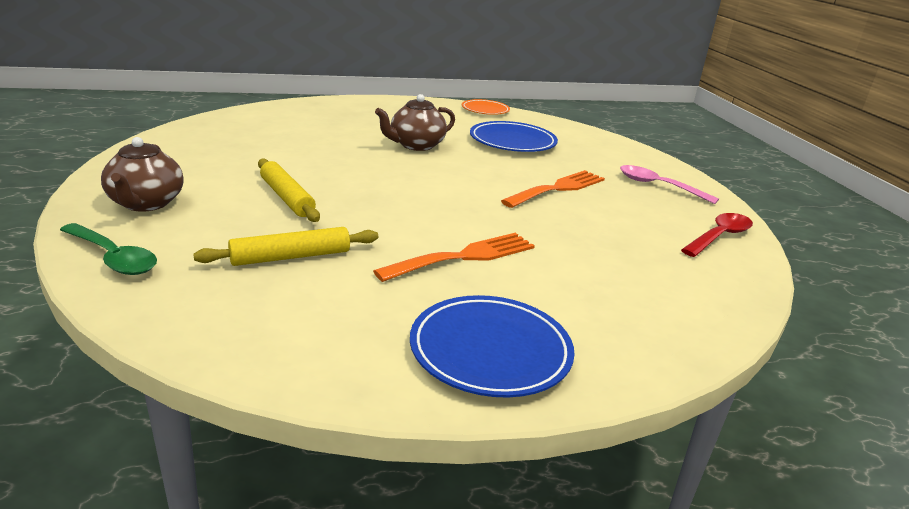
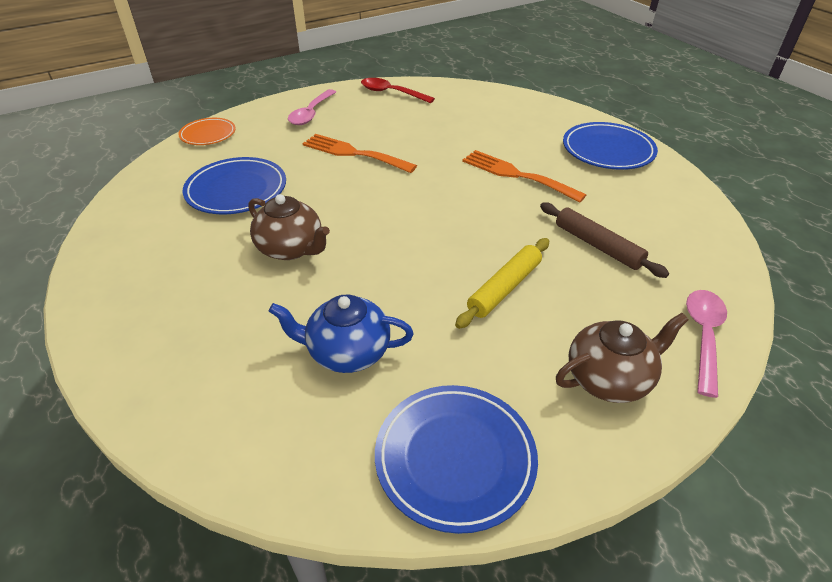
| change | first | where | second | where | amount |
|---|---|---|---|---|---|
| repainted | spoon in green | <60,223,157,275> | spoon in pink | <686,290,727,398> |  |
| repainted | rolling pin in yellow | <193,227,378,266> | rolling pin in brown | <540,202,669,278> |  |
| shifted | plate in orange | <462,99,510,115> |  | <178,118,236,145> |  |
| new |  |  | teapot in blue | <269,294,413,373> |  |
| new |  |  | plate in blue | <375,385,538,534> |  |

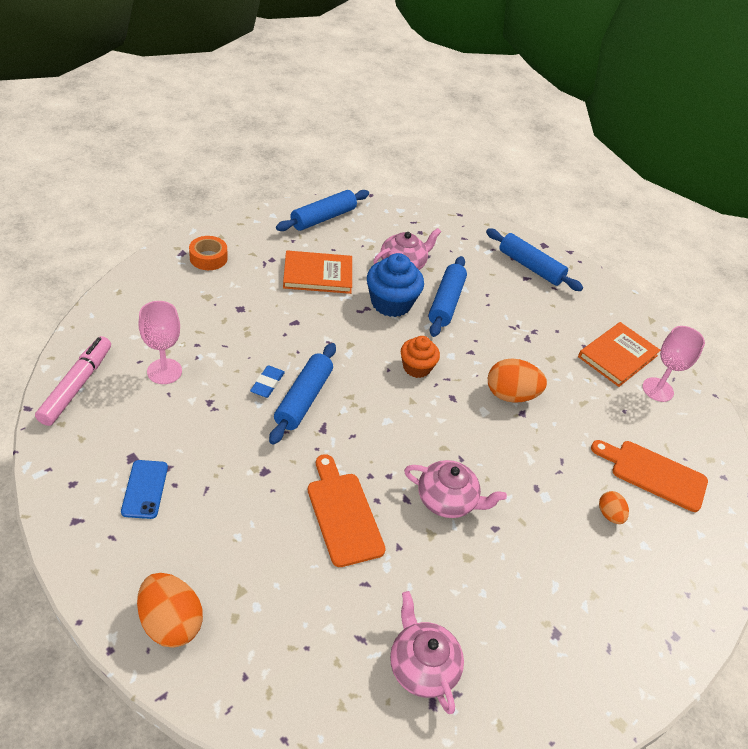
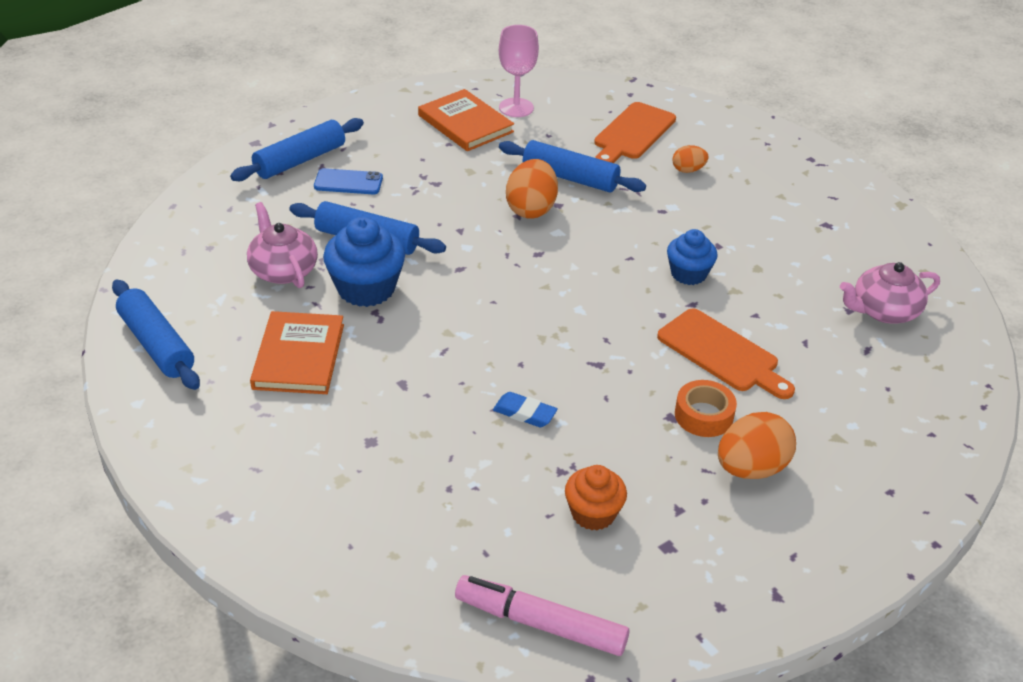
| change | first | where | second | where | amount |
|---|---|---|---|---|---|
| shifted | phone in blue | <121,460,168,519> |  | <314,168,383,194> |  |
| shifted | egg in orange | <137,573,203,648> |  | <718,412,796,479> |  |
| gone | goblet in pink | <139,301,182,384> |  |  |  |
| shifted | tape in orange | <189,236,228,270> |  | <675,380,737,437> |  |
| shifted | rolling pin in blue | <269,343,336,445> |  | <499,140,646,193> |  |
| rotated | cutting board in orange | <308,454,386,567> |  | <657,309,795,399> | 120 degrees counterclockwise |
| shifted | cupcake in orange | <401,336,440,378> |  | <565,465,627,530> |  |
| swapped | teapot in pink | <404,460,507,518> | cupcake in blue | <667,229,718,285> |  |

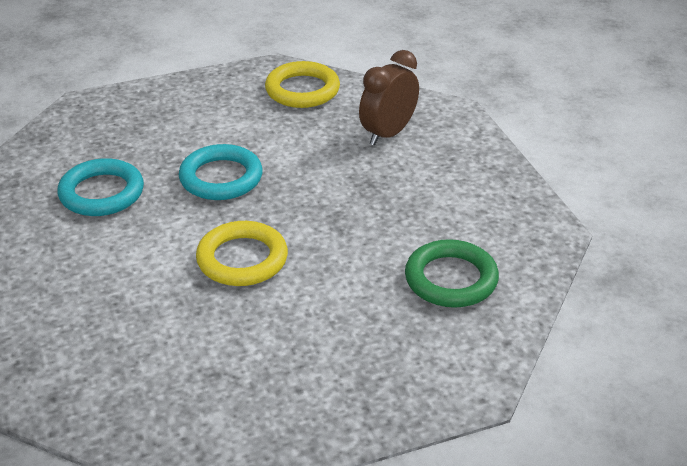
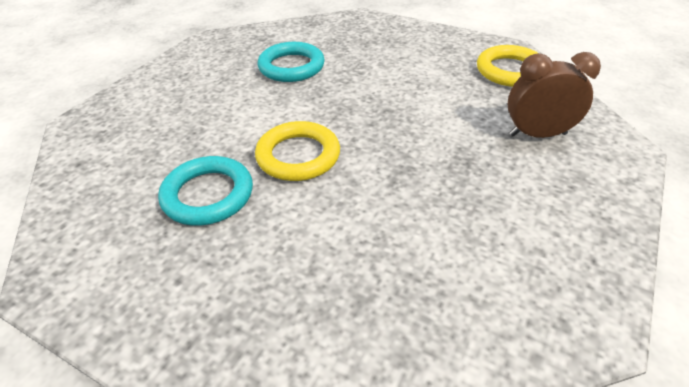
| change | first | where | second | where | amount |
|---|---|---|---|---|---|
| shifted | ring in turquoise | <179,144,263,200> |  | <158,156,253,226> |  |
| gone | ring in green | <405,239,499,308> |  |  |  |

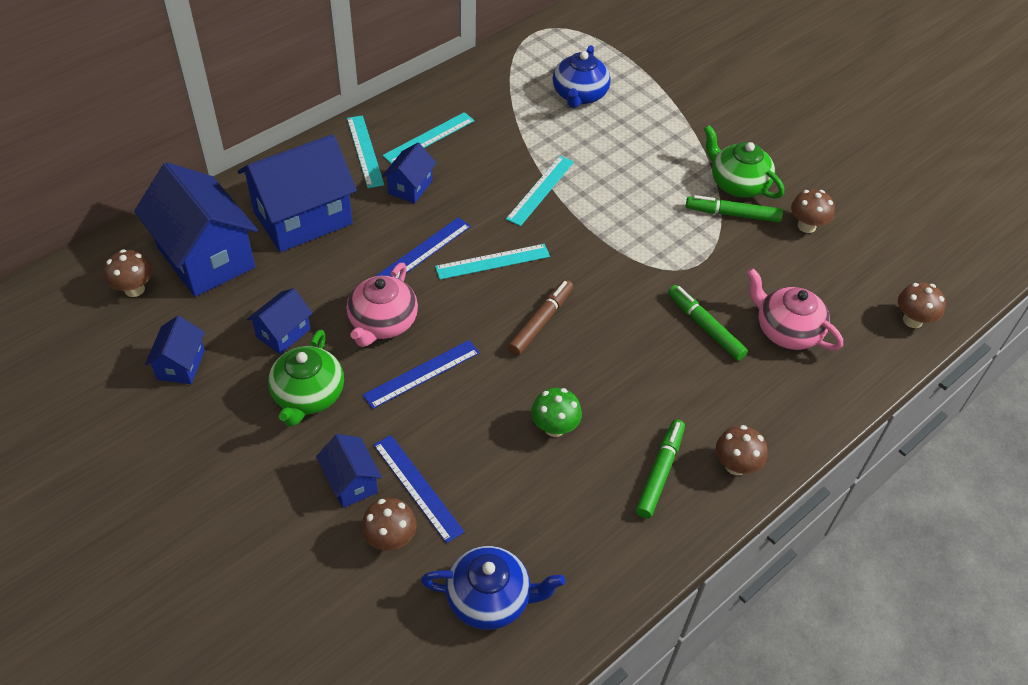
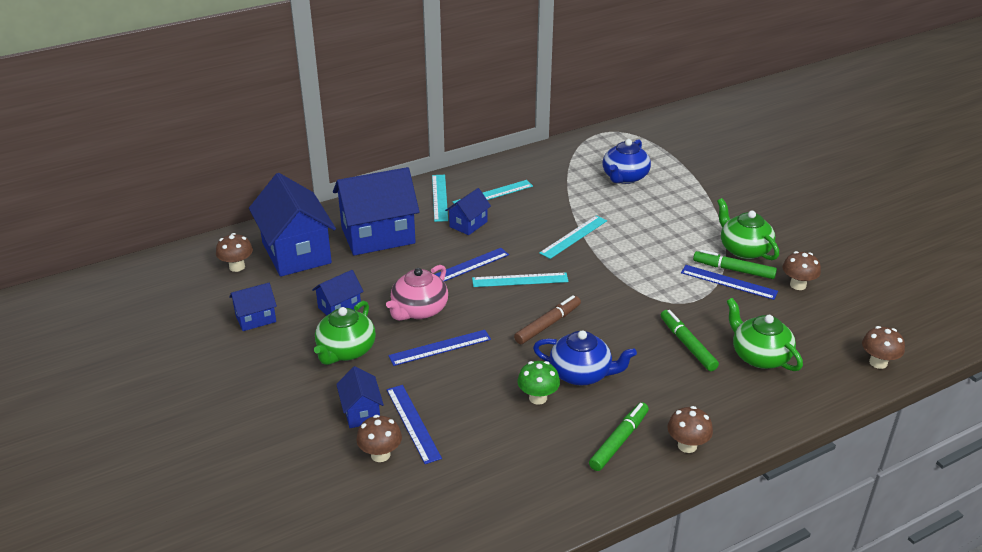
| change | first | where | second | where | amount |
|---|---|---|---|---|---|
| rotated | house in blue | <145,316,205,384> |  | <229,283,277,331> | 45 degrees clockwise |
| shifted | teapot in blue | <421,546,565,630> |  | <533,330,637,385> |  |
| repainted | teapot in pink | <747,268,843,350> | teapot in green | <726,298,803,371> |  |
| new |  |  | ruler in blue | <681,265,778,300> |  |

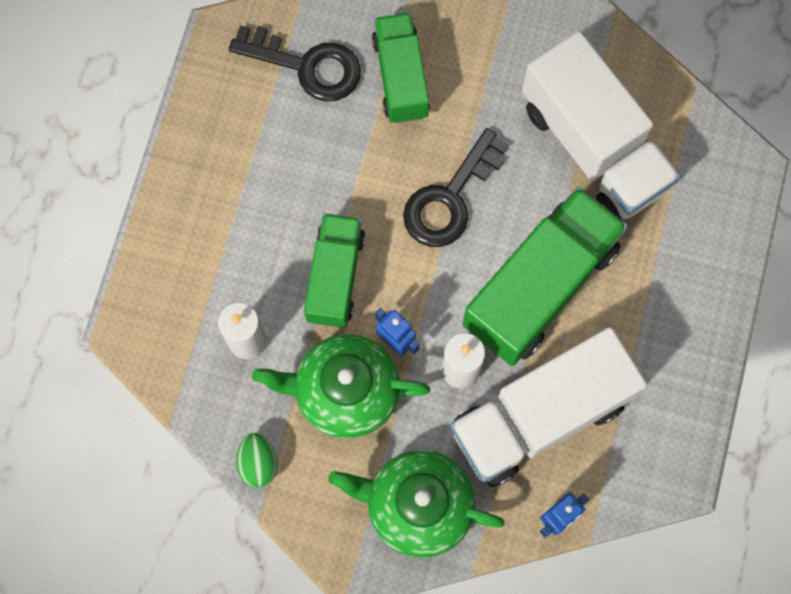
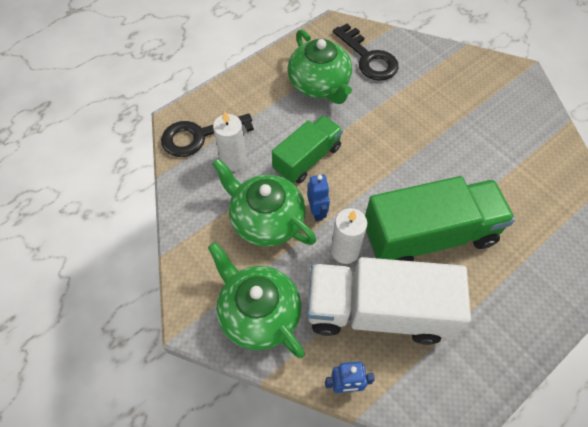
| change | first | where | second | where | amount |
|---|---|---|---|---|---|
| gone | egg in green | <236,433,278,488> |  |  |  |
| gone | truck in green | <372,13,430,123> |  |  |  |
| shifted | key in black | <403,128,509,247> |  | <161,113,254,157> |  |
| gone | truck in white | <522,31,681,219> |  |  |  |
| new |  |  | teapot in green | <287,30,352,104> |  |

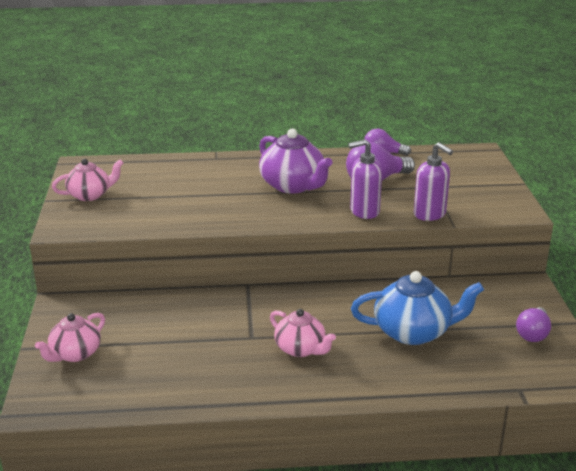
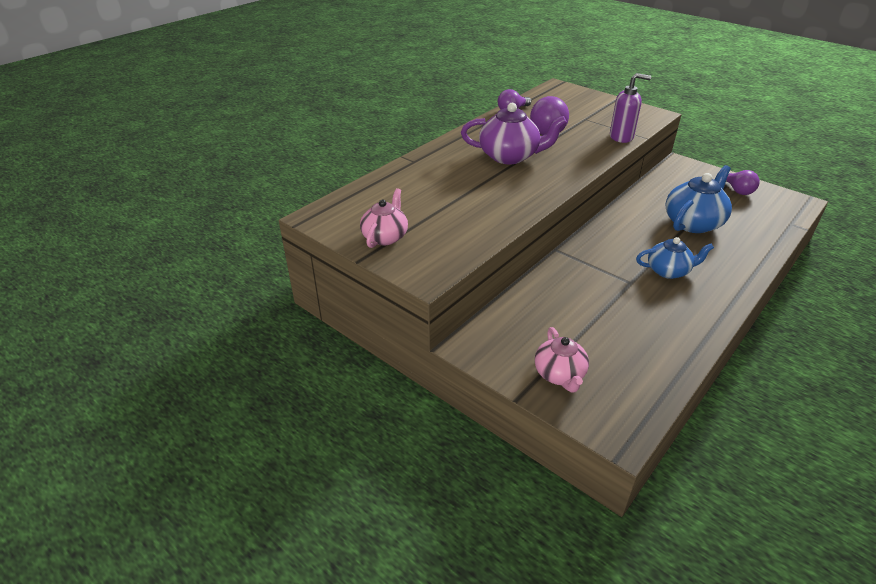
| change | first | where | second | where | amount |
|---|---|---|---|---|---|
| repainted | teapot in pink | <270,309,336,357> | teapot in blue | <636,237,714,279> |  |
| gone | soap dispenser in purple | <348,139,382,219> |  |  |  |

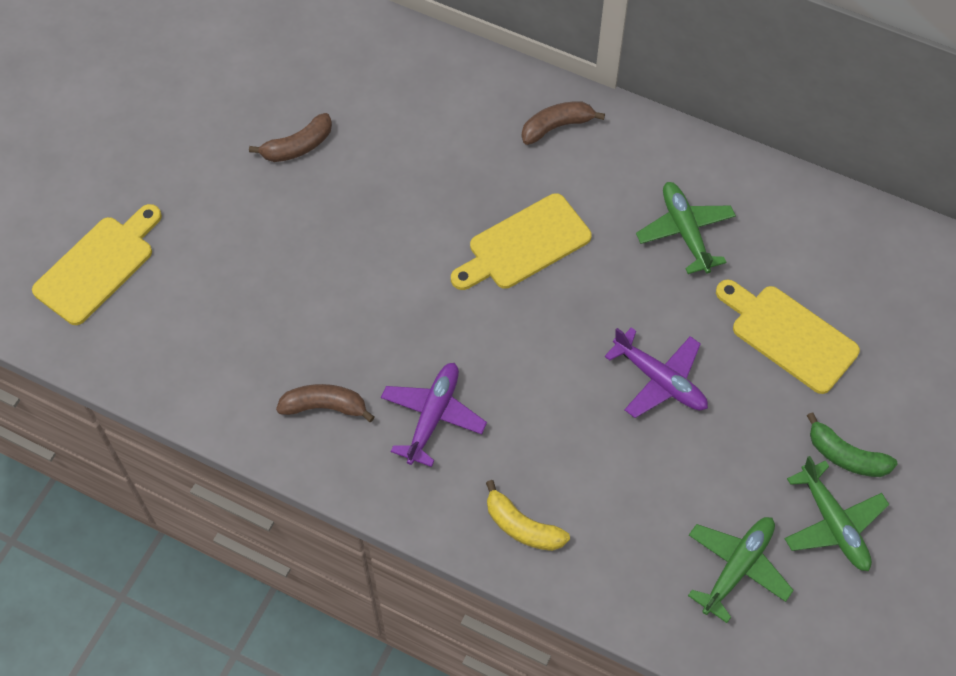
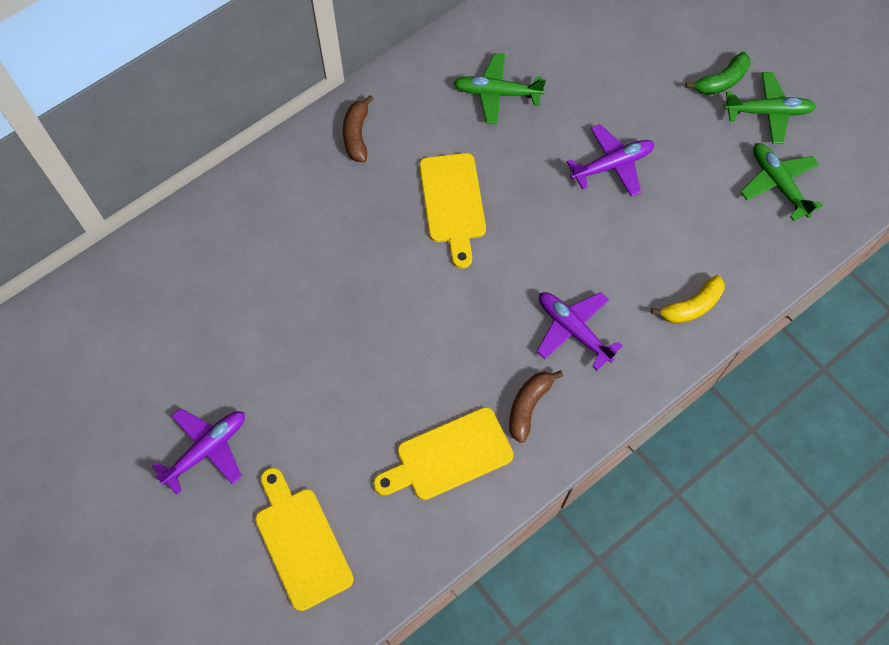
| change | first | where | second | where | amount |
|---|---|---|---|---|---|
| gone | banana in brown | <249,113,332,162> |  |  |  |
| shifted | cutting board in yellow | <716,280,860,394> |  | <373,407,514,500> |  |
| new |  |  | plane in purple | <152,408,245,495> |  |

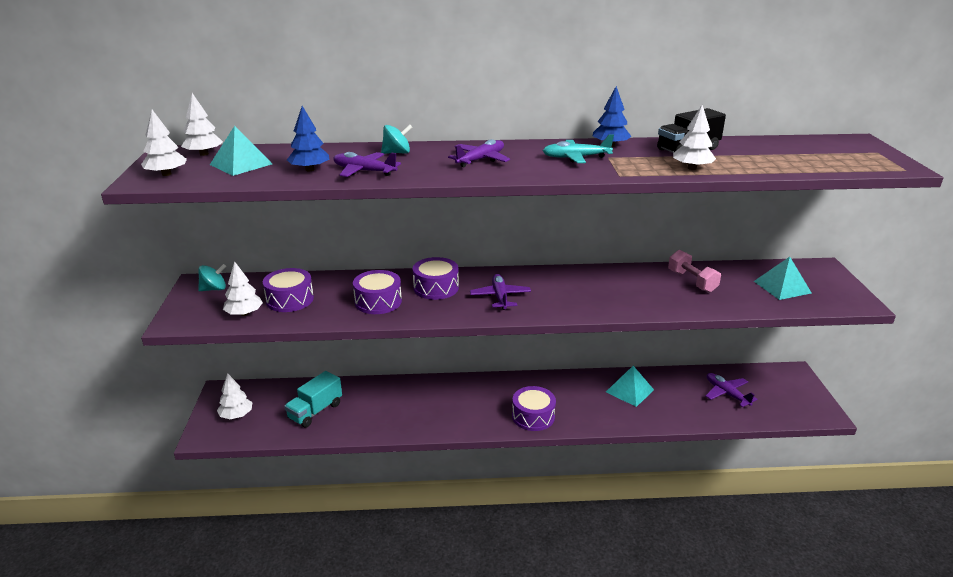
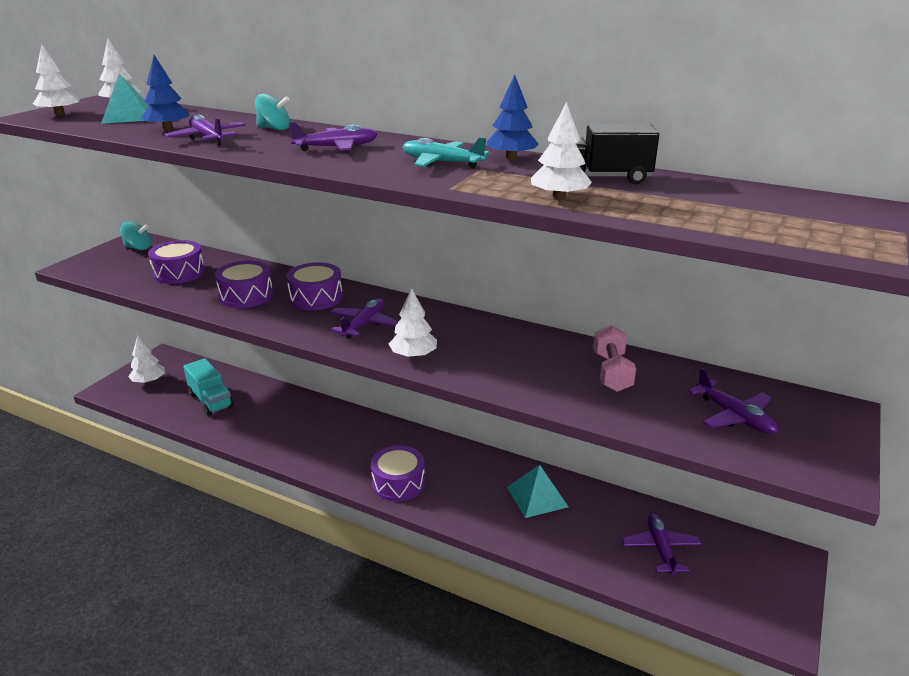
| change | first | where | second | where | amount |
|---|---|---|---|---|---|
| shifted | tree in white | <223,261,263,316> |  | <389,288,437,358> |  |
| rotated | truck in turquoise | <284,371,342,428> |  | <183,358,233,416> | 105 degrees counterclockwise |
| swapped | pyramid in turquoise | <754,257,811,300> | plane in purple | <688,367,778,434> |  |

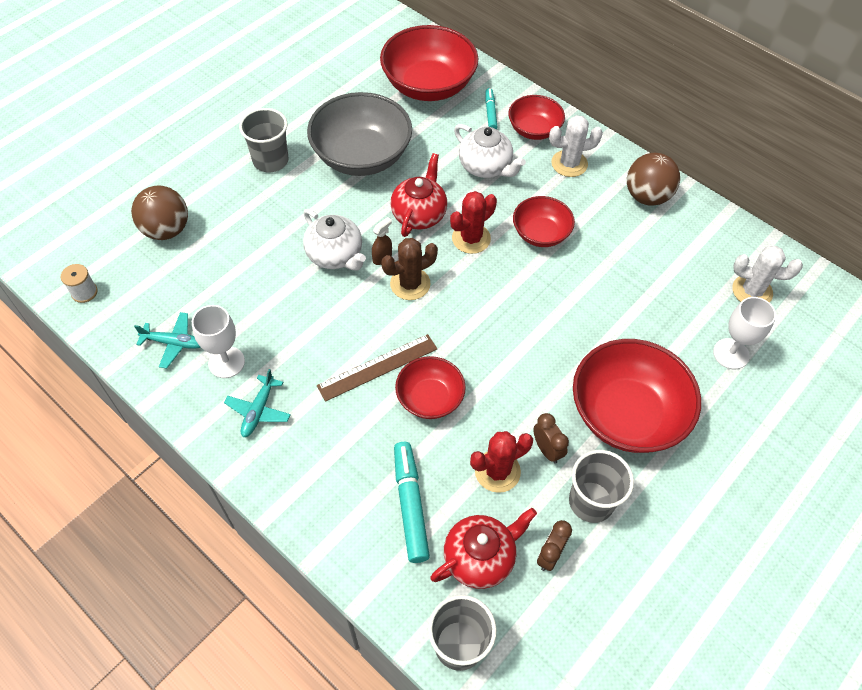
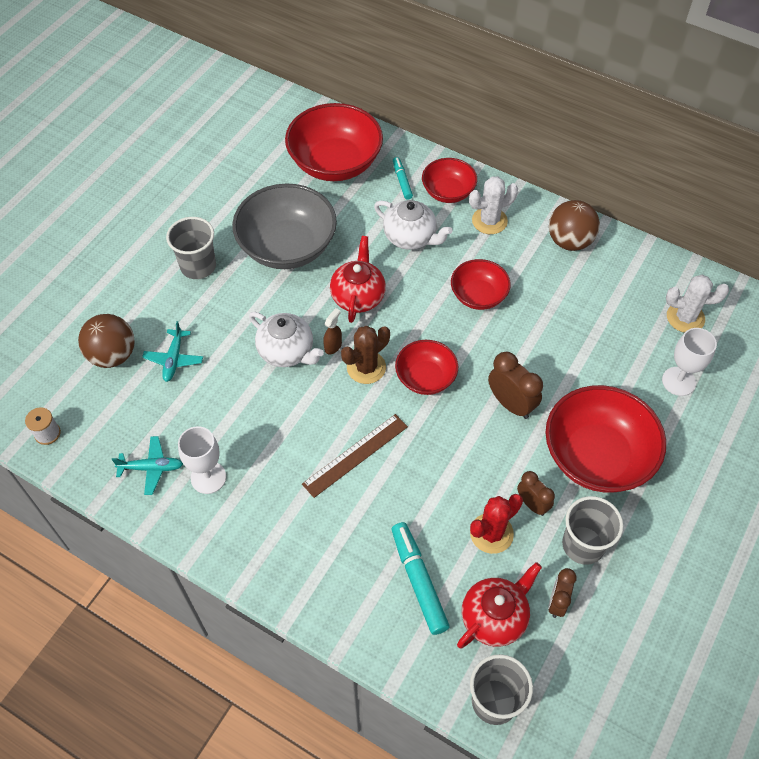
| change | first | where | second | where | amount |
|---|---|---|---|---|---|
| shifted | plane in turquoise | <224,369,291,437> |  | <142,321,203,382> |  |
| shifted | bowl in red | <395,356,466,419> |  | <395,340,458,395> |  |
| gone | cactus in red | <450,191,497,254> |  |  |  |
| new |  |  | clock in brown | <488,352,543,419> |  |

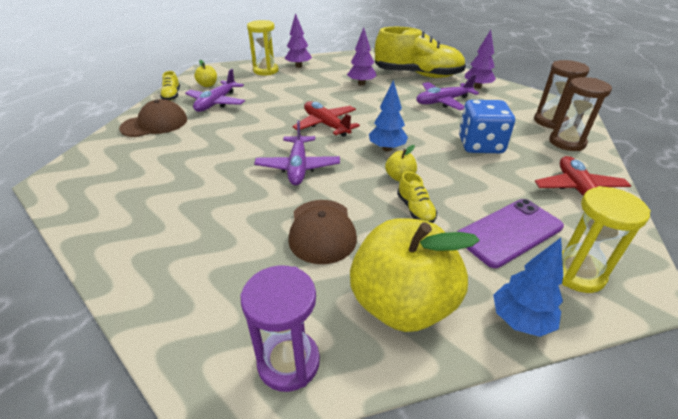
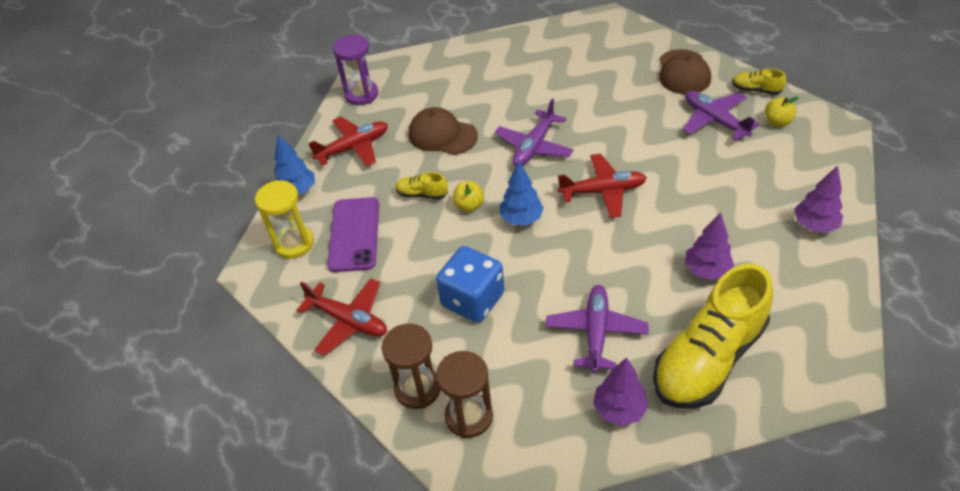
| change | first | where | second | where | amount |
|---|---|---|---|---|---|
| gone | hourglass in yellow | <247,20,279,75> |  |  |  |
| rotated | plane in purple | <254,120,340,185> |  | <495,99,574,166> | 90 degrees counterclockwise |
| swapped | apple in yellow | <350,218,480,332> | plane in red | <308,117,388,166> |  |

